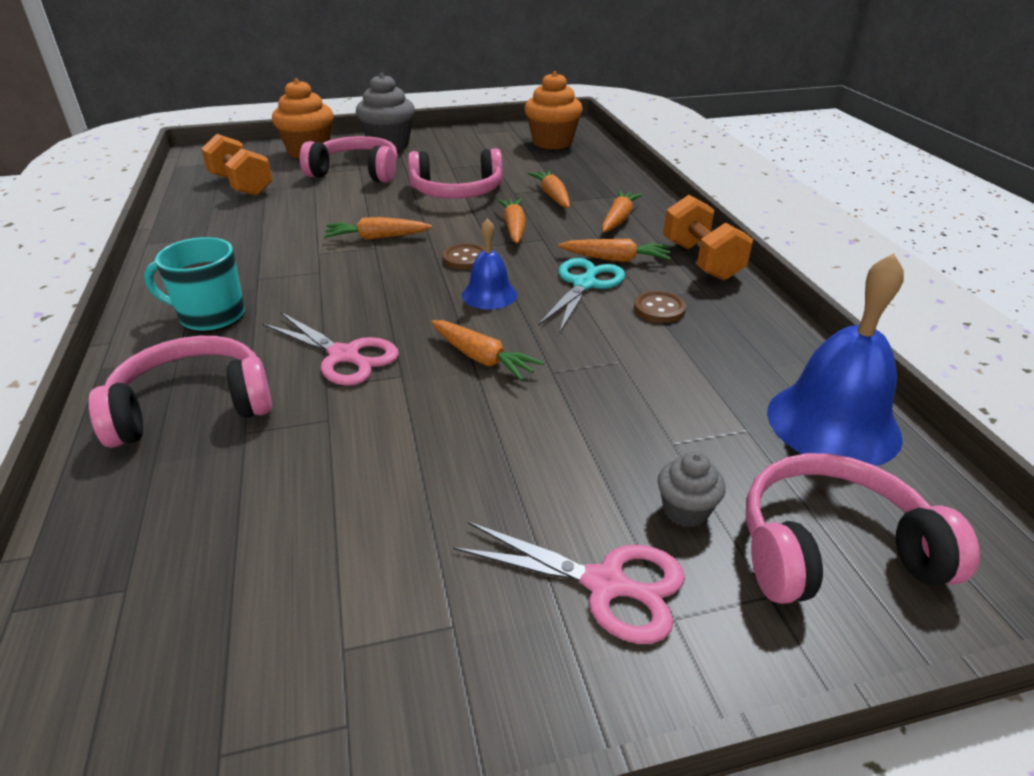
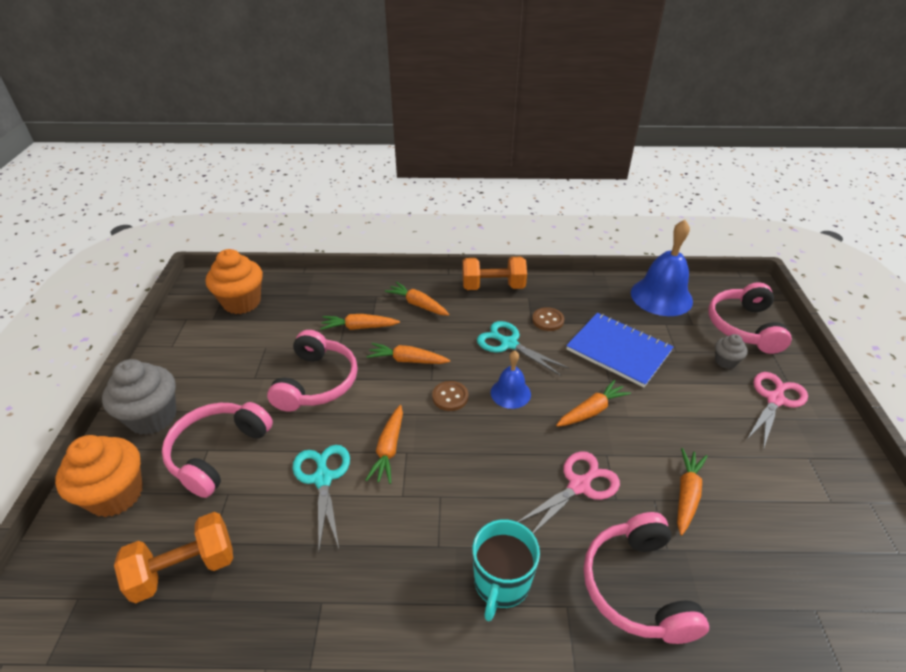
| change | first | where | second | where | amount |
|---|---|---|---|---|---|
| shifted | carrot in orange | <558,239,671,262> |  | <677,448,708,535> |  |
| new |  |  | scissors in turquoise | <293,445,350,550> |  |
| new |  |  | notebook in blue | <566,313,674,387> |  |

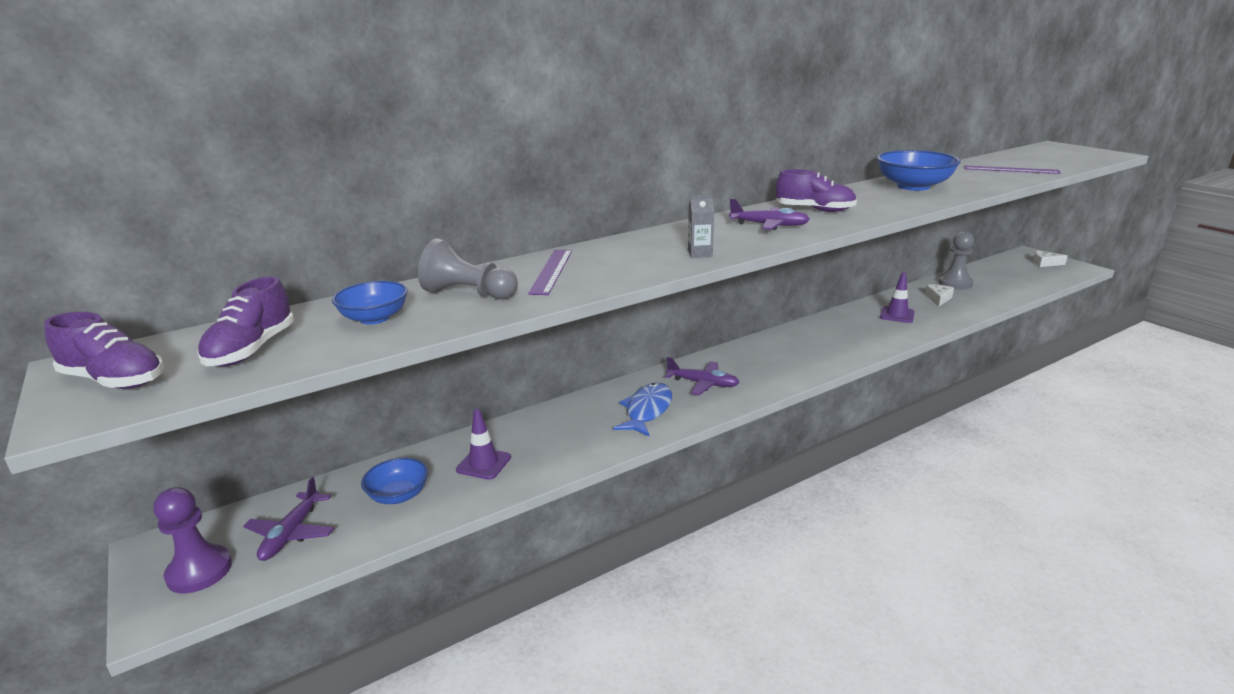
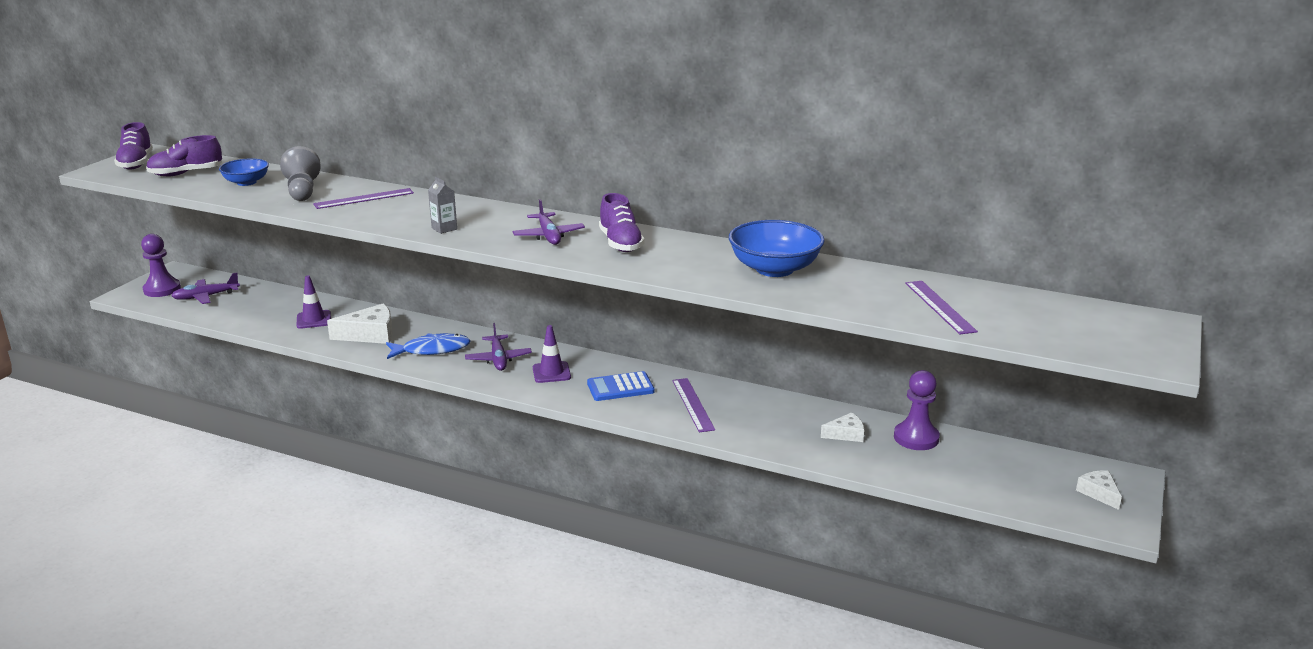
| change | first | where | second | where | amount |
|---|---|---|---|---|---|
| gone | bowl in blue | <361,458,428,504> |  |  |  |
| shifted | traffic cone in purple | <880,272,915,323> |  | <533,325,571,383> |  |
| repainted | pawn in grey | <938,231,974,290> | pawn in purple | <894,370,940,450> |  |
| new |  |  | cheese in white | <327,304,393,344> |  |
| new |  |  | calculator in blue | <587,371,654,401> |  |
| new |  |  | ruler in purple | <672,378,715,432> |  |

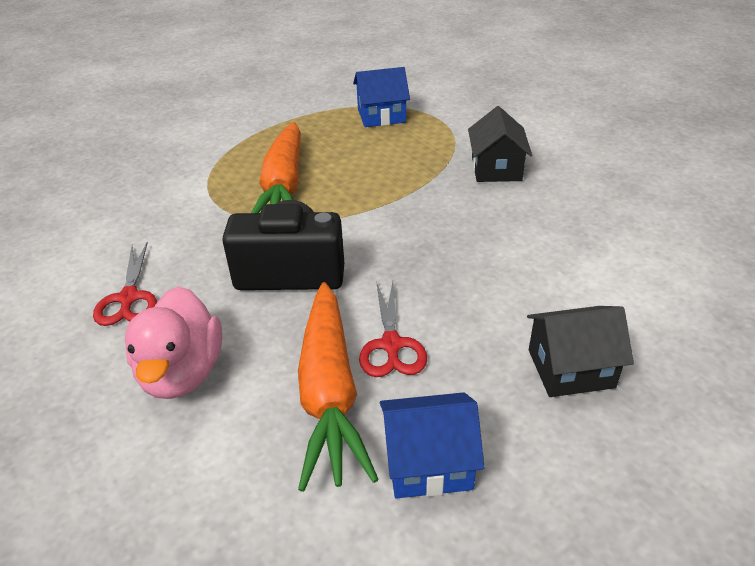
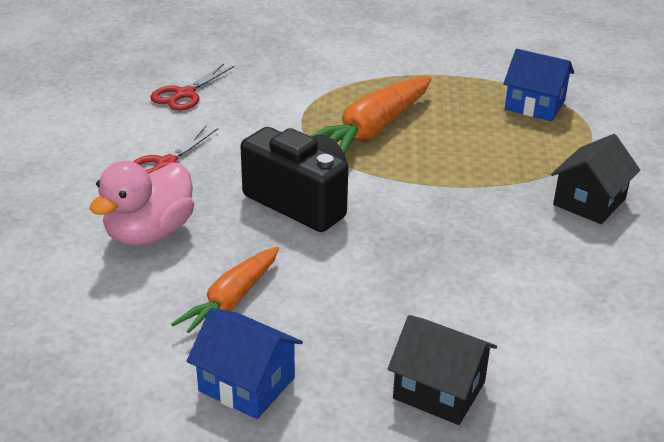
| change | first | where | second | where | amount |
|---|---|---|---|---|---|
| scaled | carrot in orange | <298,282,379,492> |  | <171,246,279,333> | x0.63 |
| shifted | scissors in red | <359,281,427,377> |  | <150,64,234,111> |  |

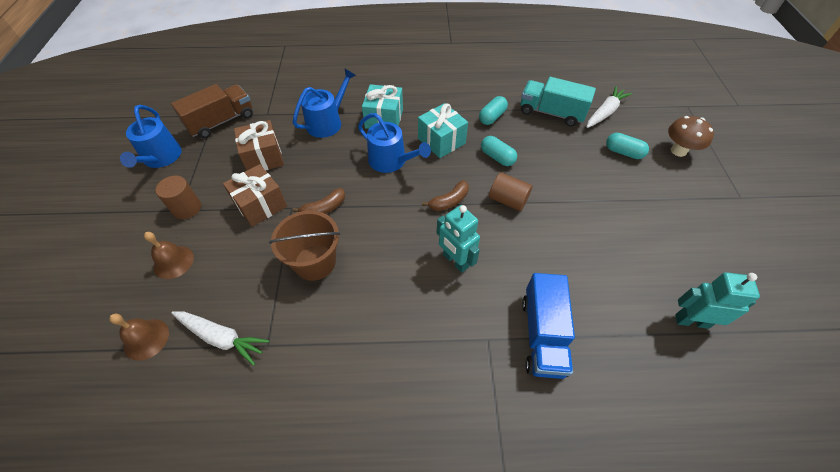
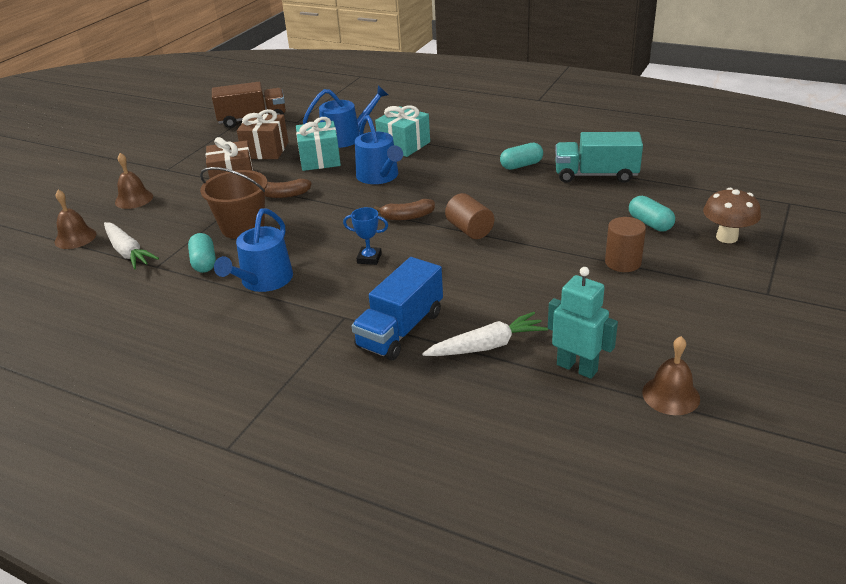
| change | first | where | second | where | amount |
|---|---|---|---|---|---|
| shifted | watering can in blue | <120,105,182,168> |  | <214,208,293,292> |  |
| shifted | cylinder in brown | <155,176,201,219> |  | <605,217,646,272> |  |
| shifted | gift in turquoise | <418,103,468,158> |  | <296,117,341,171> |  |
| swapped | robot in turquoise | <437,205,480,273> | trophy in blue | <343,207,388,265> |  |
| shifted | capsule in turquoise | <481,136,517,166> |  | <188,233,216,273> |  |
| rotated | truck in turquoise | <521,77,596,127> |  | <555,132,643,183> | 45 degrees counterclockwise |
| shifted | carrot in white | <587,86,632,128> |  | <422,312,548,356> |  |
| new |  |  | bell in brown | <642,336,700,415> |  |

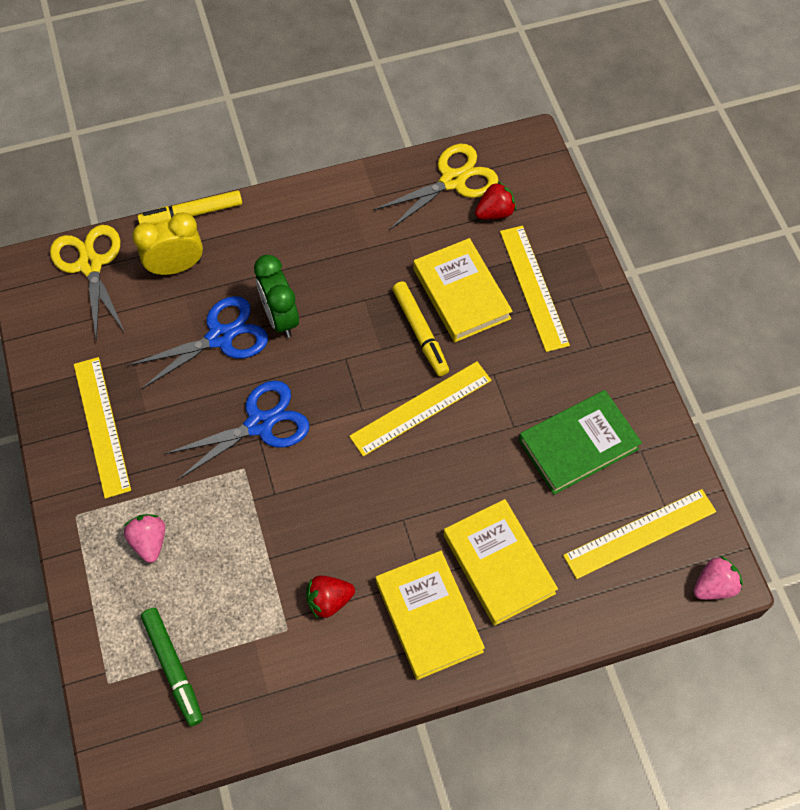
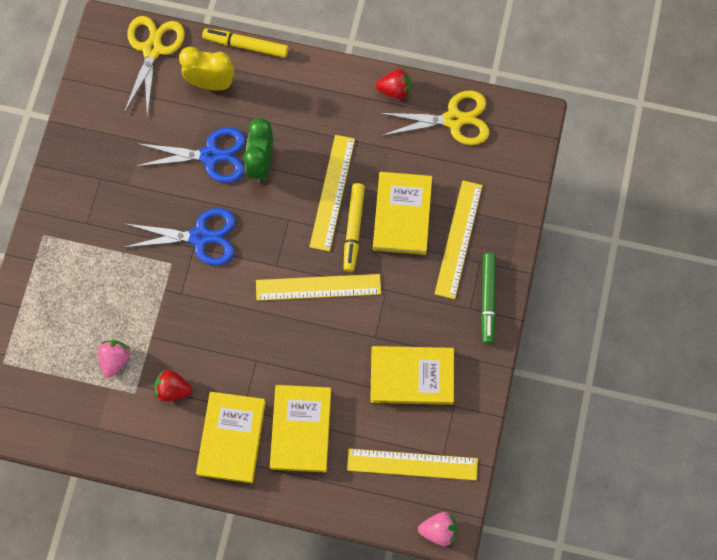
| change | first | where | second | where | amount |
|---|---|---|---|---|---|
| shifted | ruler in yellow | <74,357,131,499> |  | <309,135,355,251> |  |
| shifted | strawberry in pink | <124,514,165,563> |  | <98,340,130,378> |  |
| shifted | marker in green | <141,608,203,726> |  | <481,253,496,344> |  |
| shifted | strawberry in red | <475,182,516,219> |  | <376,69,411,99> |  |
| repainted | book in green | <519,390,642,495> | book in yellow | <370,346,454,405> |  |

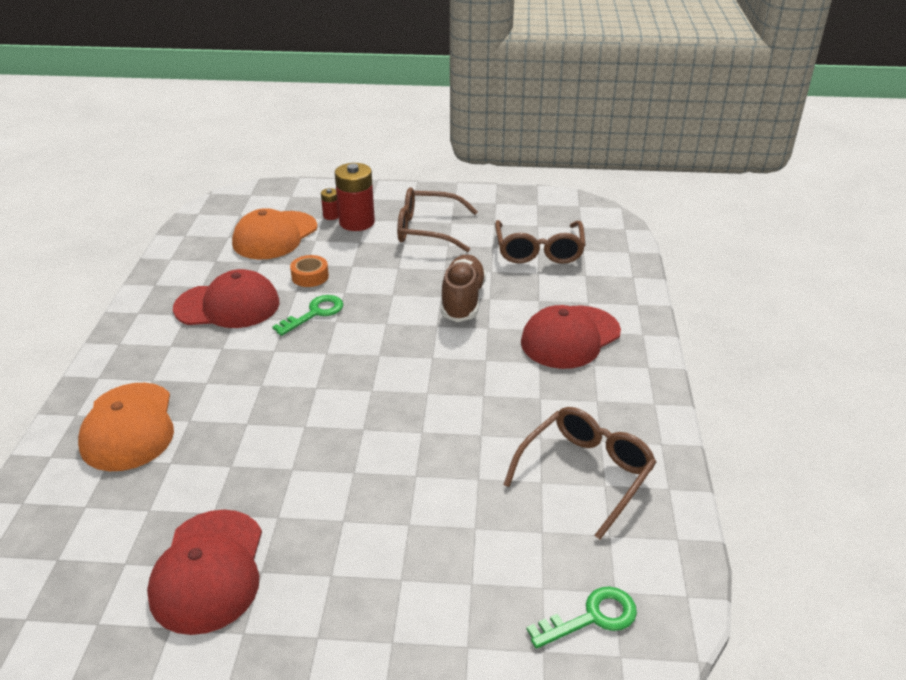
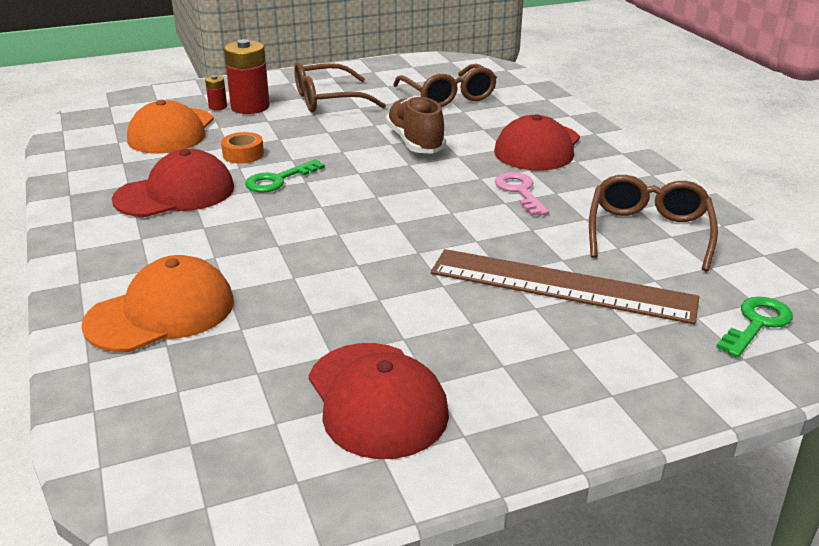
| change | first | where | second | where | amount |
|---|---|---|---|---|---|
| rotated | cap in orange | <78,383,174,471> |  | <81,255,234,352> | 90 degrees counterclockwise |
| rotated | key in green | <272,295,343,336> |  | <245,159,325,193> | 150 degrees counterclockwise |
| new |  |  | ruler in brown | <431,249,699,324> |  |
| new |  |  | key in pink | <495,172,549,216> |  |

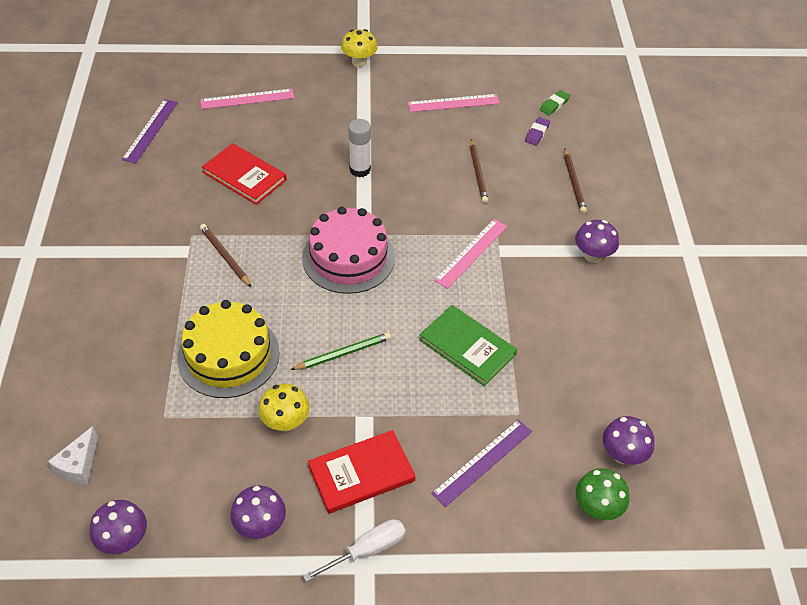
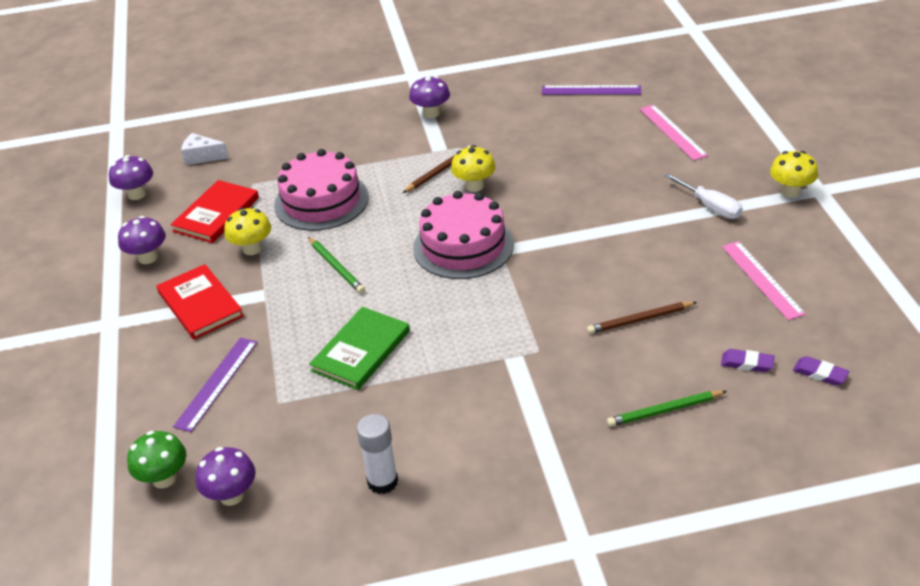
| change | first | where | second | where | amount |
|---|---|---|---|---|---|
| repainted | cake in yellow | <177,300,280,398> | cake in pink | <274,149,369,231> |  |
| shifted | book in red | <202,143,287,205> |  | <170,180,259,243> |  |
| shifted | screwdriver in white | <303,519,405,582> |  | <664,173,743,219> |  |
| shifted | glue stick in white | <348,119,371,177> |  | <357,414,398,494> |  |
| rotated | ruler in purple | <431,419,532,507> |  | <173,338,258,432> | 75 degrees clockwise |
| gone | ruler in pink | <434,219,508,289> |  |  |  |
| repainted | eraser in green | <540,90,570,115> | eraser in purple | <793,356,849,386> |  |
| repainted | pencil in brown | <564,149,587,214> | pencil in green | <607,391,727,427> |  |
| shifted | mushroom in purple | <575,220,619,263> |  | <409,76,450,118> |  |
| new |  |  | mushroom in yellow | <451,145,496,192> |  |

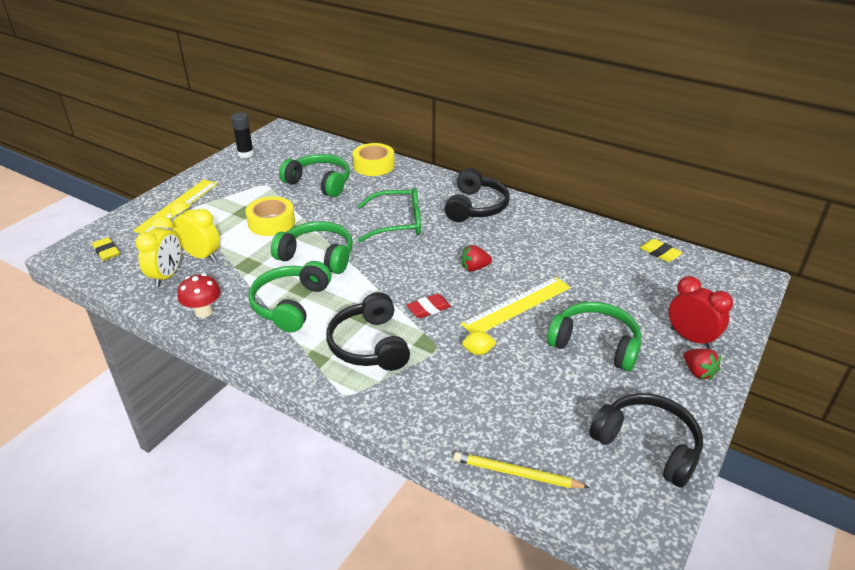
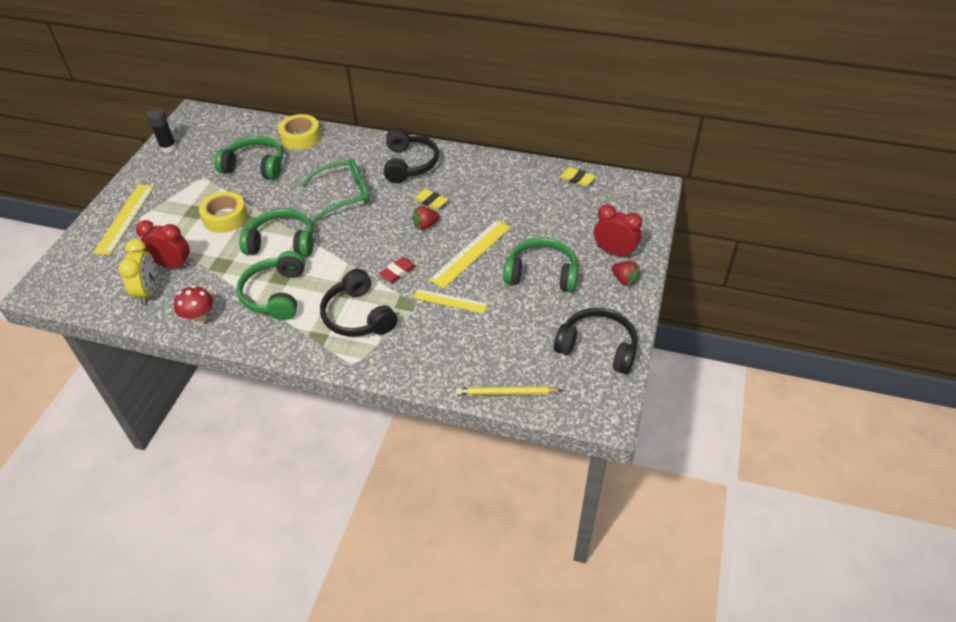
| change | first | where | second | where | amount |
|---|---|---|---|---|---|
| shifted | eraser in yellow | <92,237,119,261> |  | <414,189,448,210> |  |
| repainted | clock in yellow | <170,201,220,262> | clock in red | <136,220,190,268> |  |
| swapped | lemon in yellow | <462,331,497,355> | ruler in yellow | <413,289,488,313> |  |

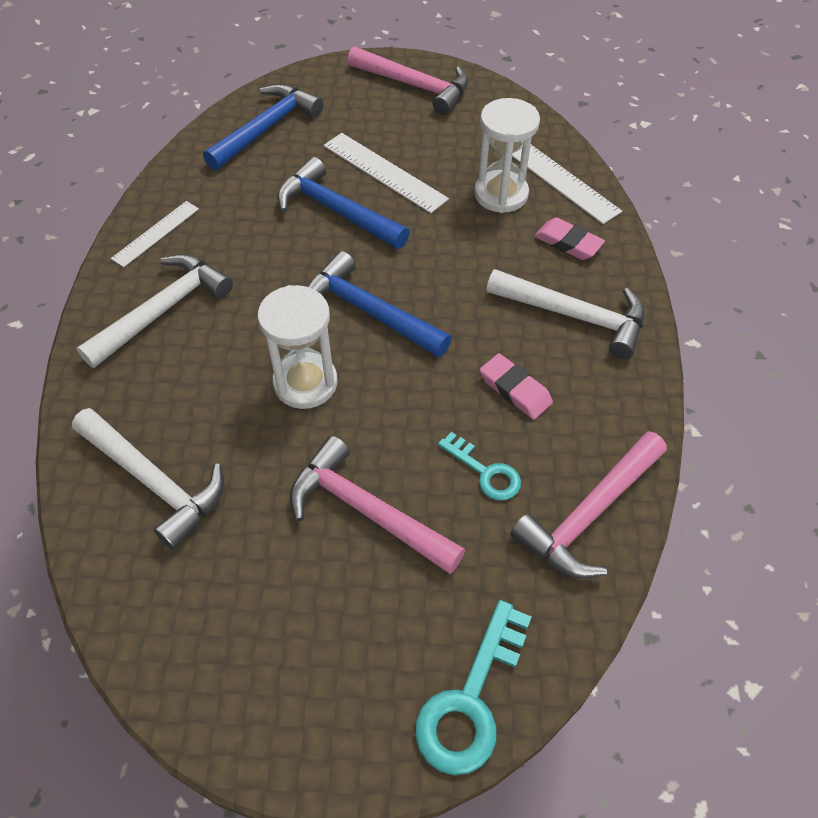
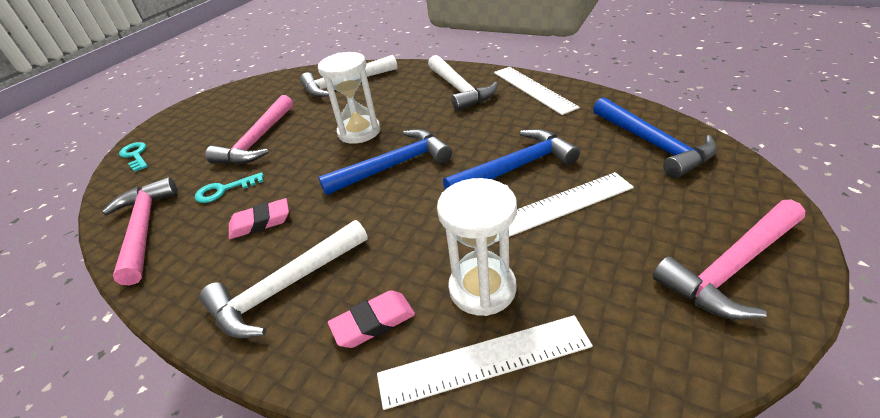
| change | first | where | second | where | amount |
|---|---|---|---|---|---|
| scaled | ruler in white | <111,201,199,267> |  | <494,67,580,115> | x1.53 |
| rotated | hammer in pink | <290,436,465,574> |  | <205,95,293,165> | 135 degrees clockwise |
| scaled | key in turquoise | <415,600,531,775> |  | <119,142,148,172> | x0.62 |

